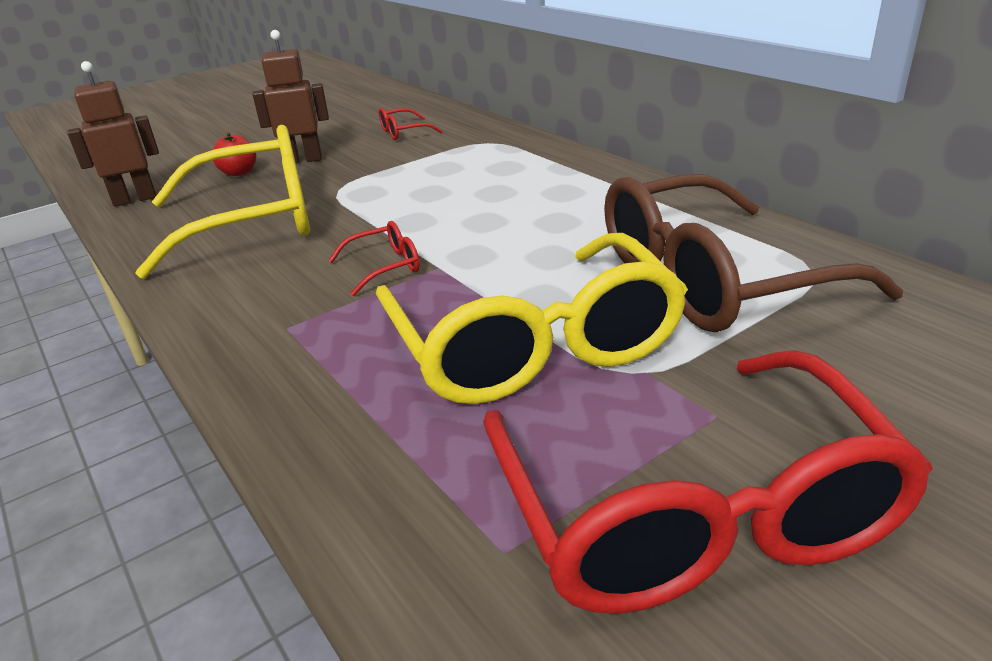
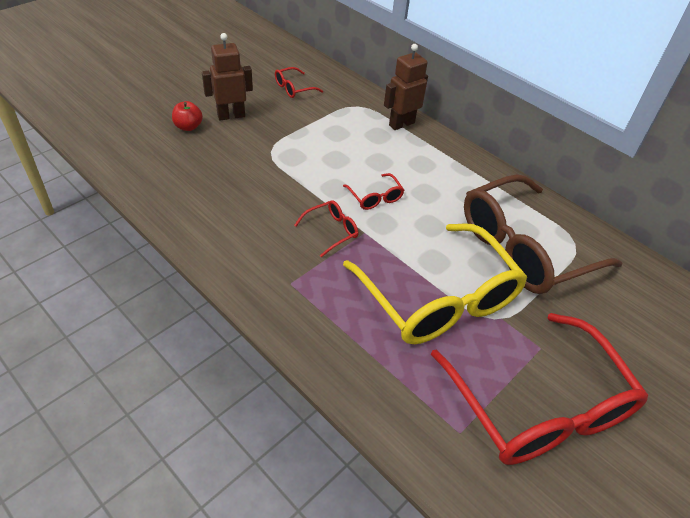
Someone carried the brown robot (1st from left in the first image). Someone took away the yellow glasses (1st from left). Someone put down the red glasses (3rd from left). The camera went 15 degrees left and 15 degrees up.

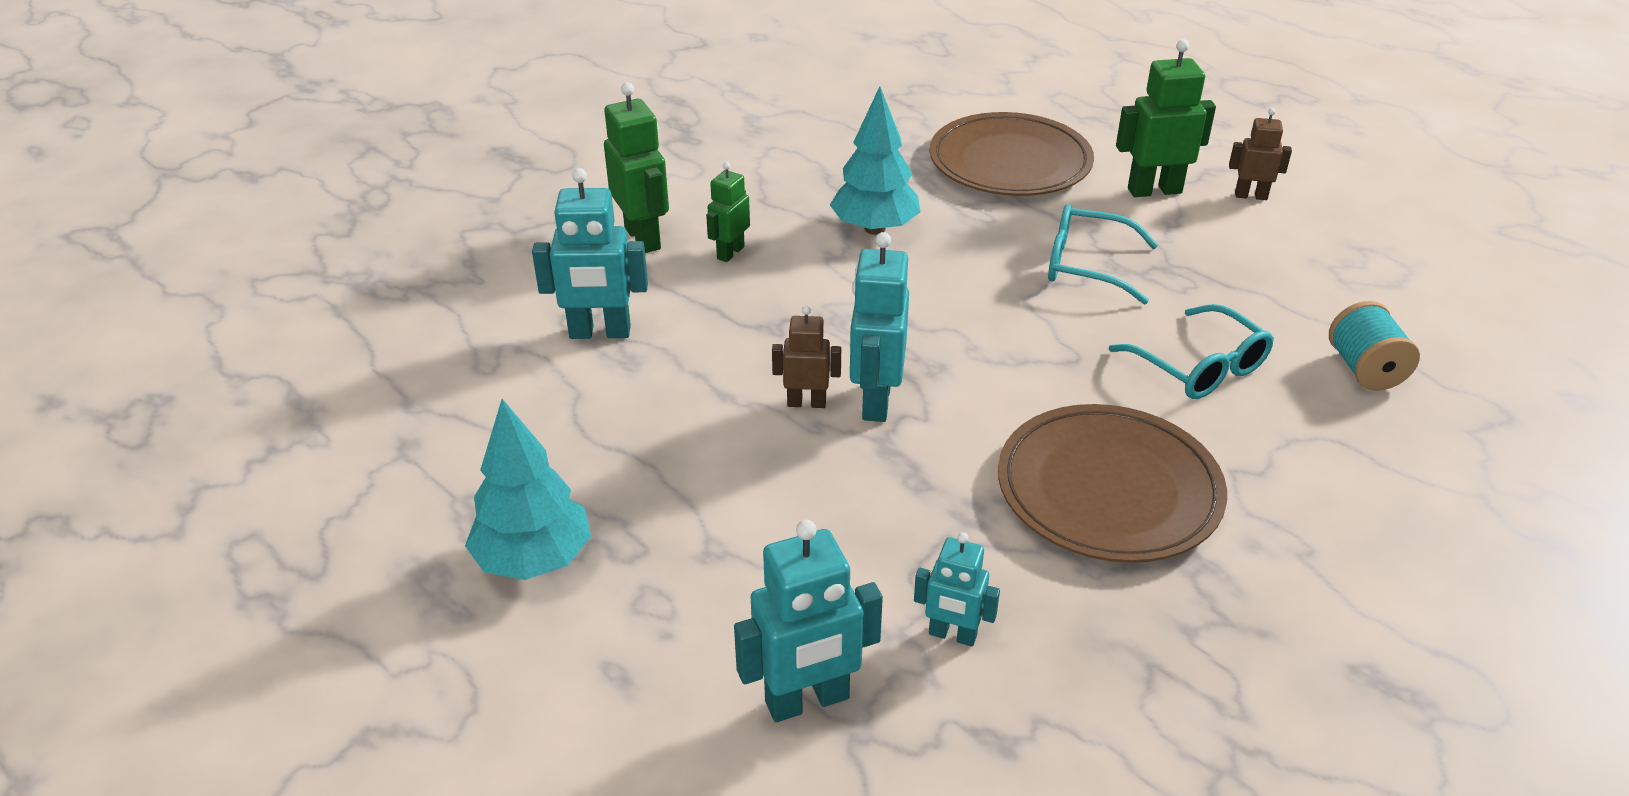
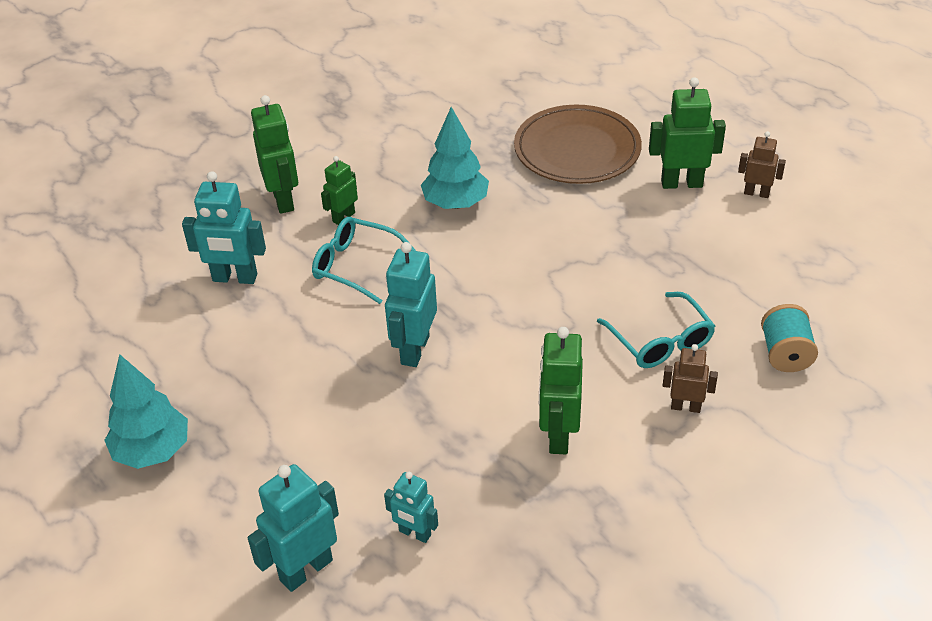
Someone rotated the turquoise robot (2nd from left) by 150 degrees clockwise. Someone carried the brown robot (1st from left). Someone swapped the brown plate (2nd from left) for the green robot (3rd from left). Someone carried the turquoise glasses (1st from left). The camera went 10 degrees right and 5 degrees up.

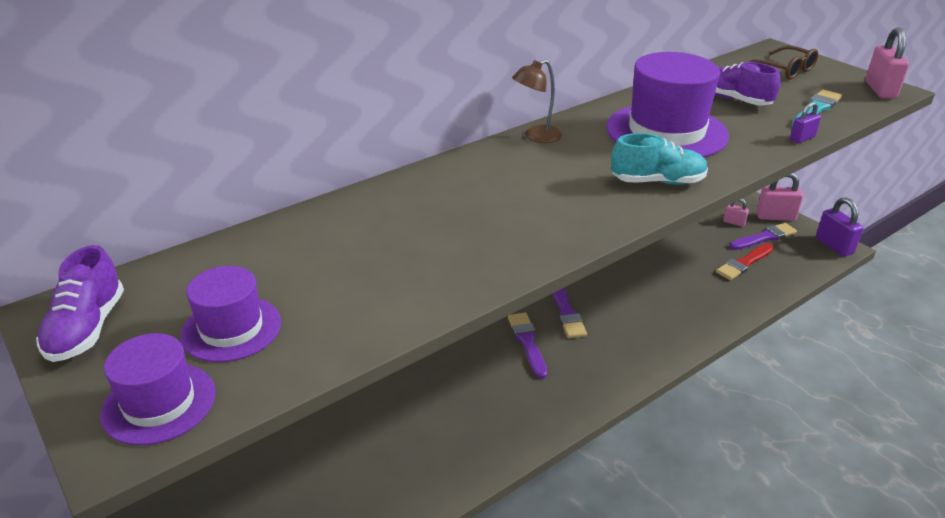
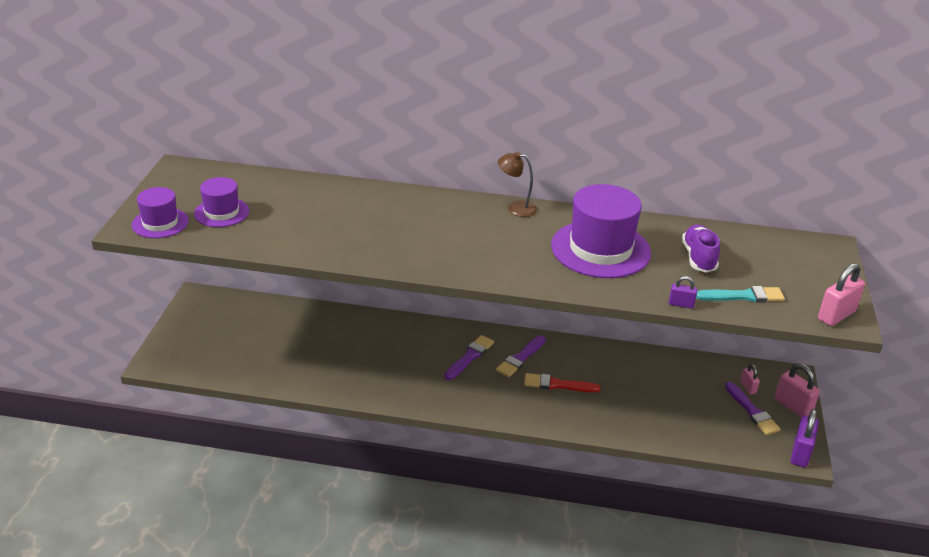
Someone took away the purple shoe (1st from left). Someone took away the turquoise shoe. Someone carried the red brush. Someone rotated the purple brush (3rd from left) by 45 degrees clockwise. Someone took away the brown glasses. The camera went 45 degrees right and 0 degrees up.

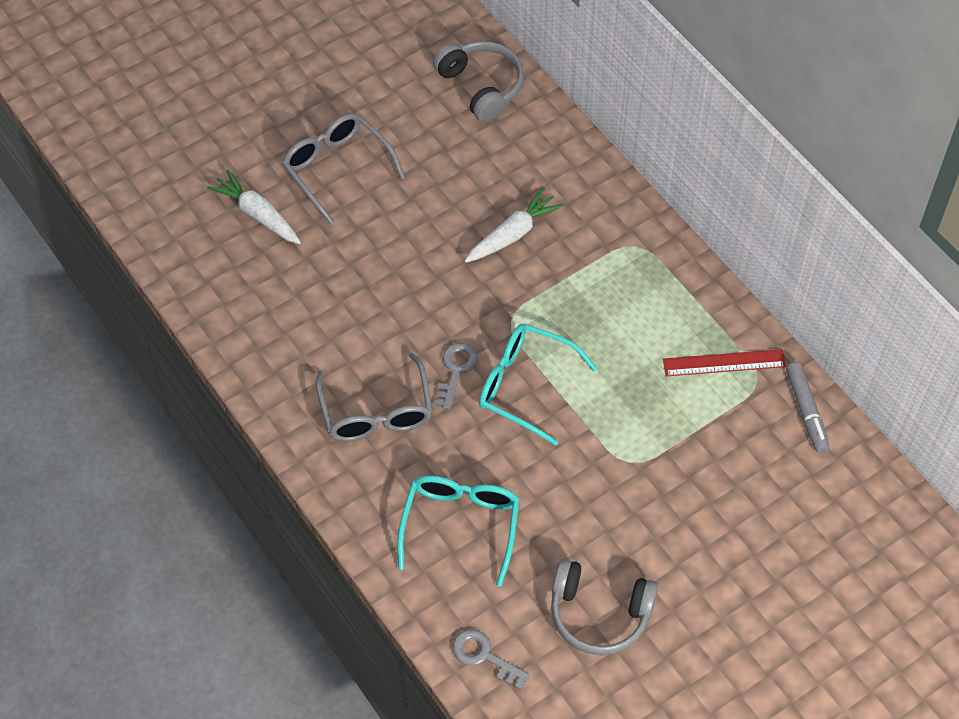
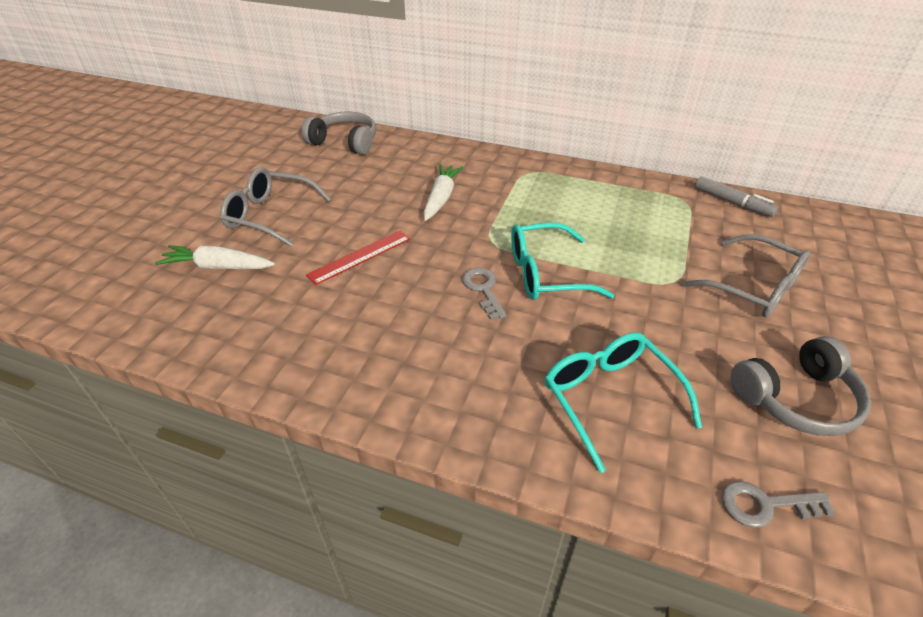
Someone carried the grey glasses (2nd from left). Someone carried the red ruler. The camera went 35 degrees left and 15 degrees down.

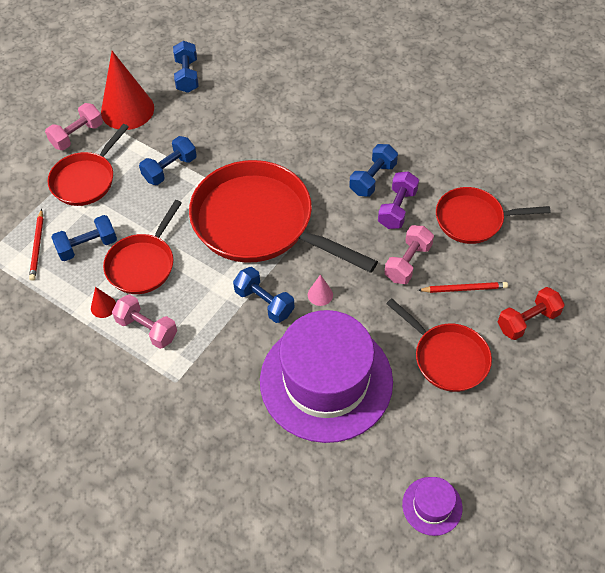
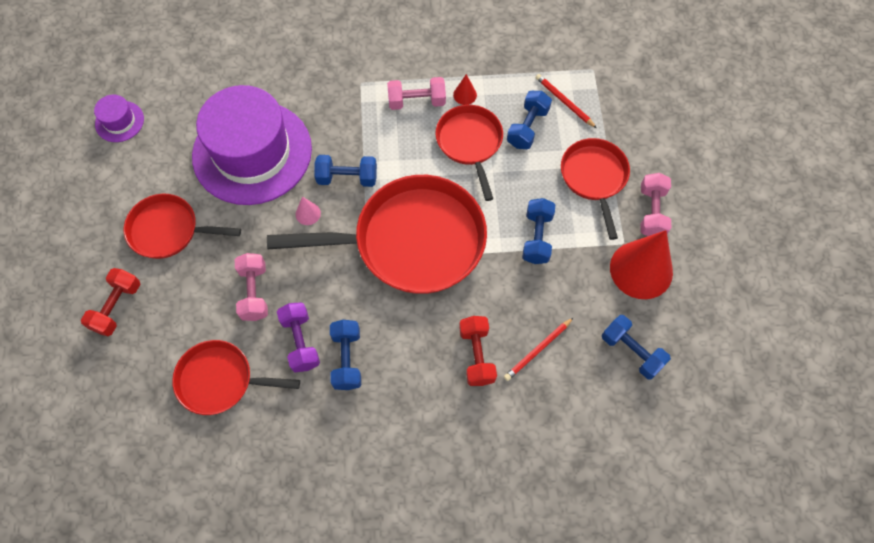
Someone carried the red pencil (2nd from left in the first image). Someone rotated the red pan (5th from left in the first image) by 135 degrees counterclockwise. Someone put down the red dumbbell (2nd from left). The camera went 140 degrees right and 10 degrees up.

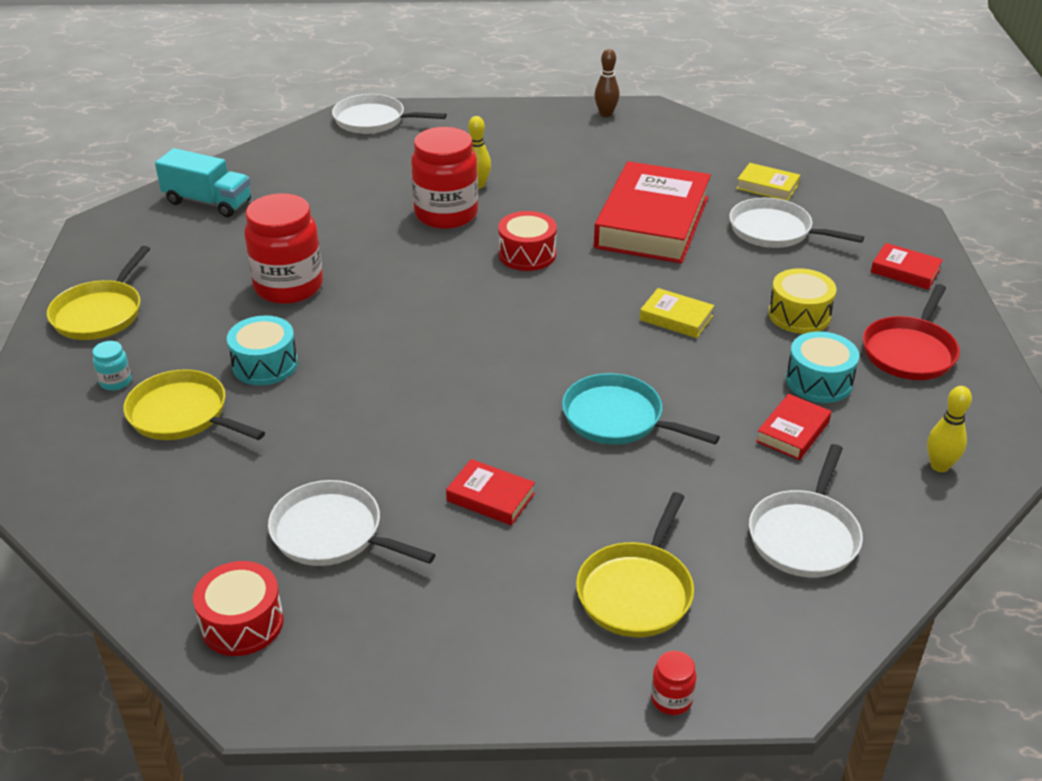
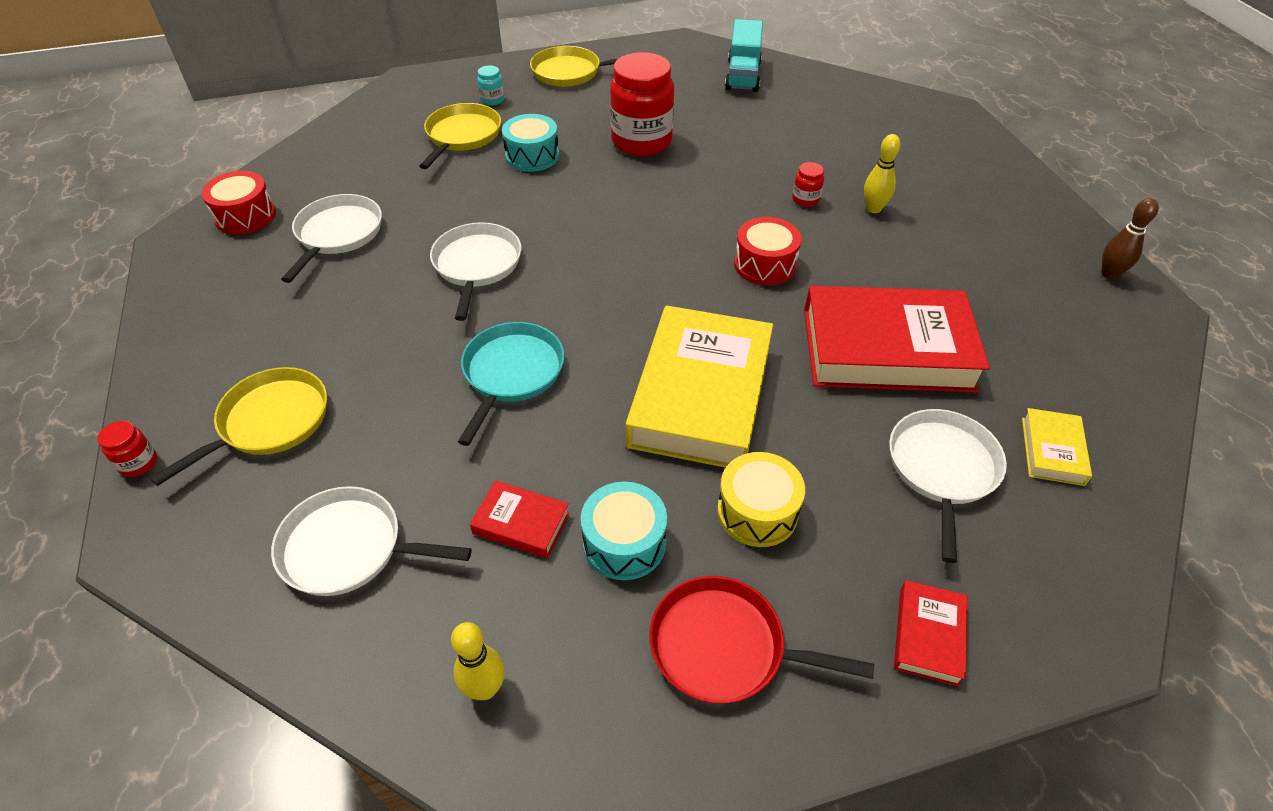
Someone carried the white pan (2nd from left in the first image). Someone scaled the red jar (2nd from left in the first image) by 0.42. Someone took away the red book (1st from left). Someone rotated the yellow pan (3rd from left in the first image) by 120 degrees clockwise. Someone scaled the yellow book (1st from left) by 2.29. The camera went 75 degrees right and 10 degrees up.

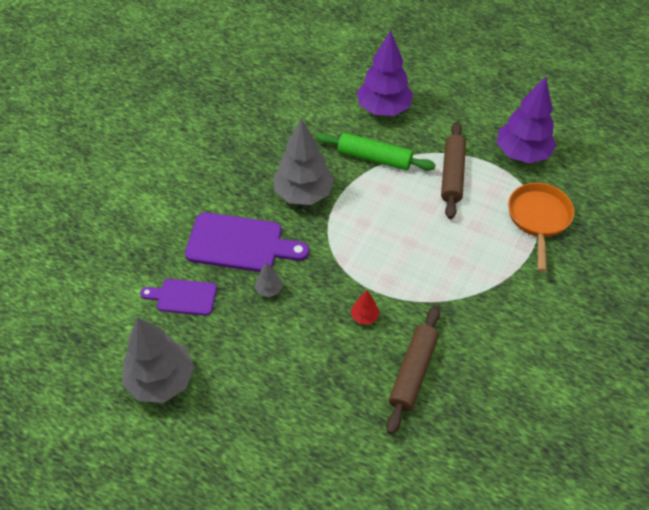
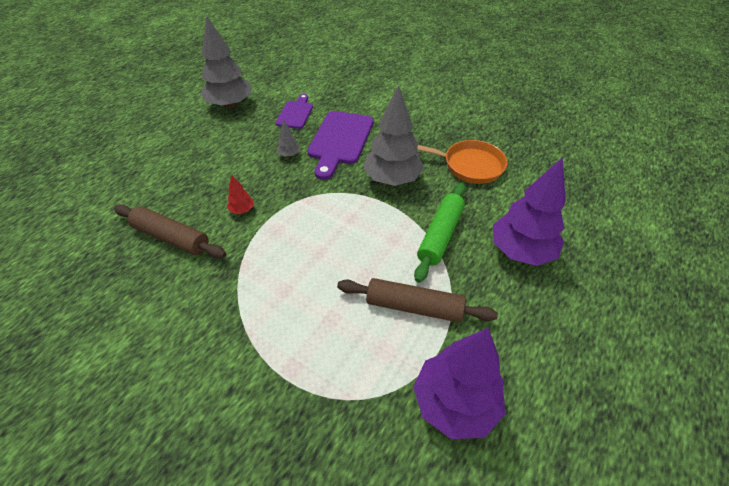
Someone carried the orange pan. The camera went 95 degrees right and 5 degrees down.

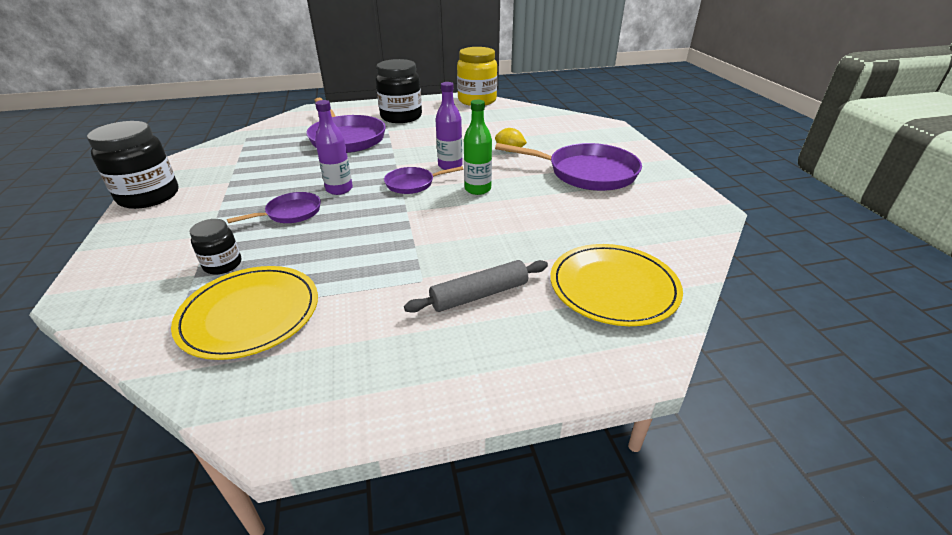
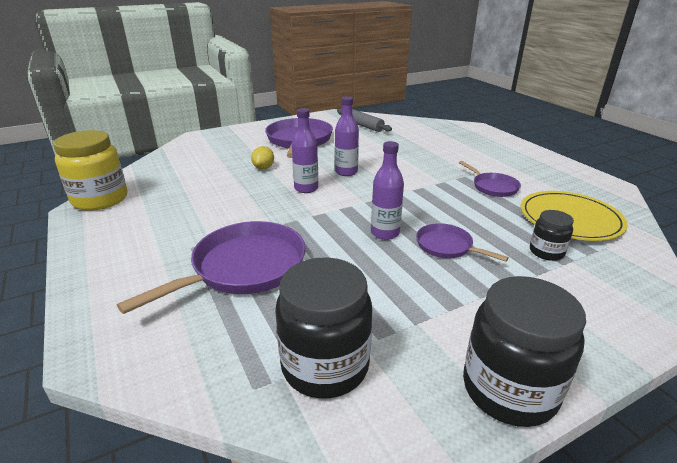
Someone carried the black jar (3rd from left in the first image). Someone carried the purple pan (3rd from left in the first image). Someone carried the grey rolling pin. Someone repainted the green bottle, which became the purple bottle (2nd from left). Someone took away the yellow plate (2nd from left). The camera went 105 degrees left and 5 degrees down.

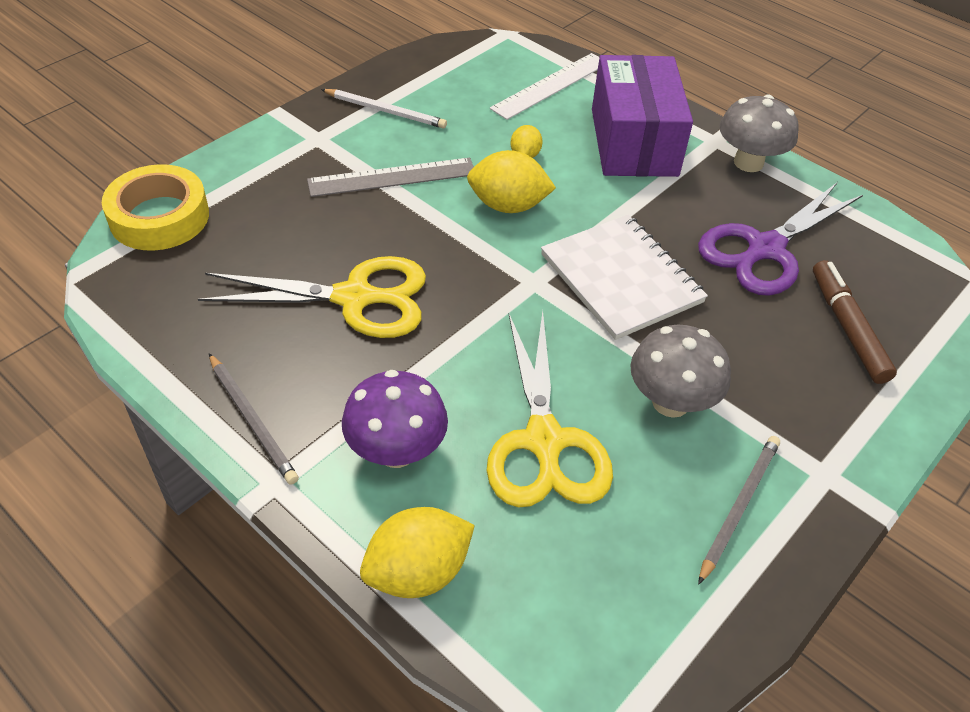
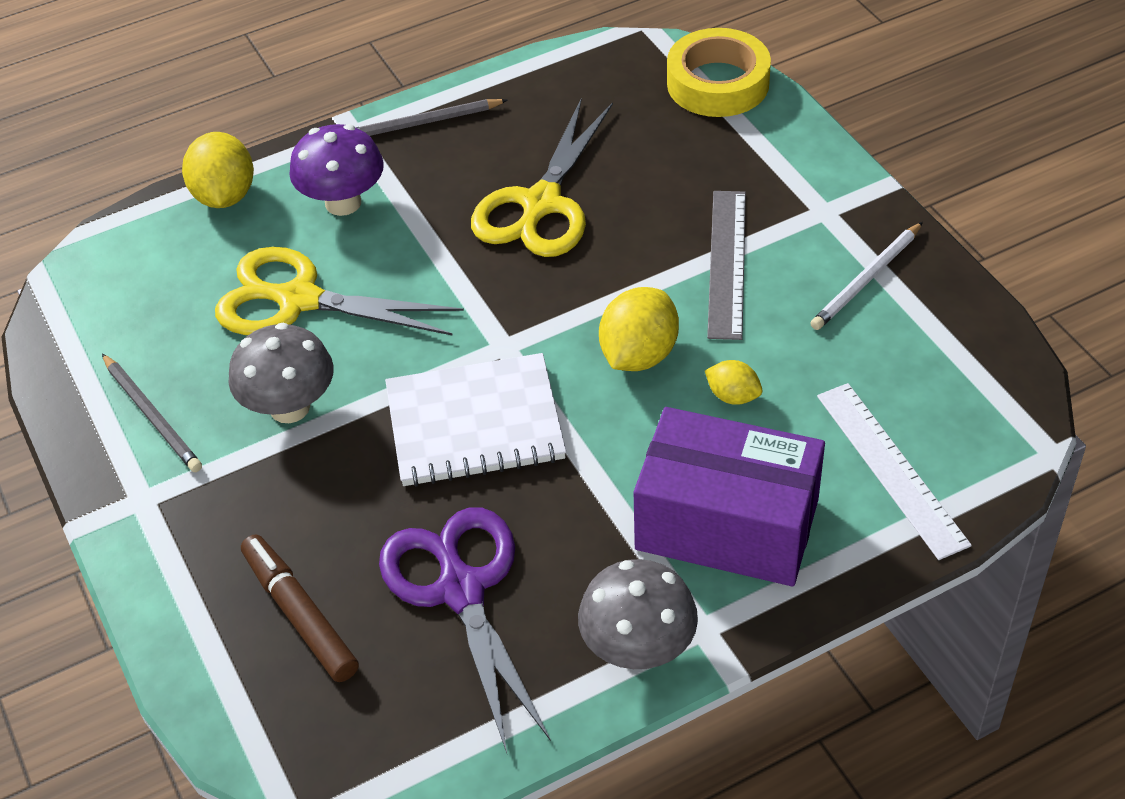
Someone rotated the brown marker by 135 degrees counterclockwise. The camera went 115 degrees right and 0 degrees up.

